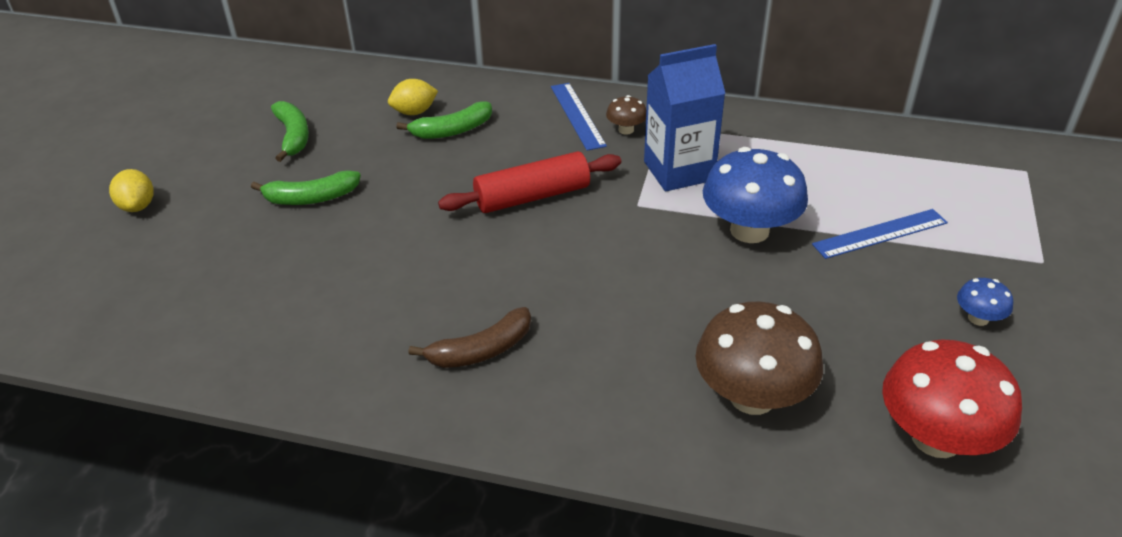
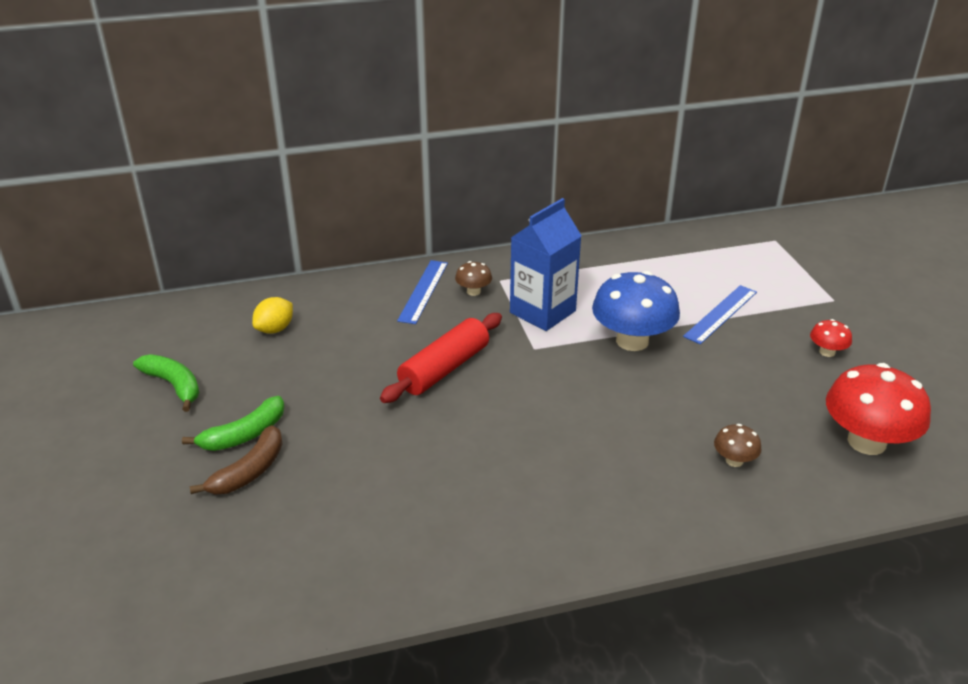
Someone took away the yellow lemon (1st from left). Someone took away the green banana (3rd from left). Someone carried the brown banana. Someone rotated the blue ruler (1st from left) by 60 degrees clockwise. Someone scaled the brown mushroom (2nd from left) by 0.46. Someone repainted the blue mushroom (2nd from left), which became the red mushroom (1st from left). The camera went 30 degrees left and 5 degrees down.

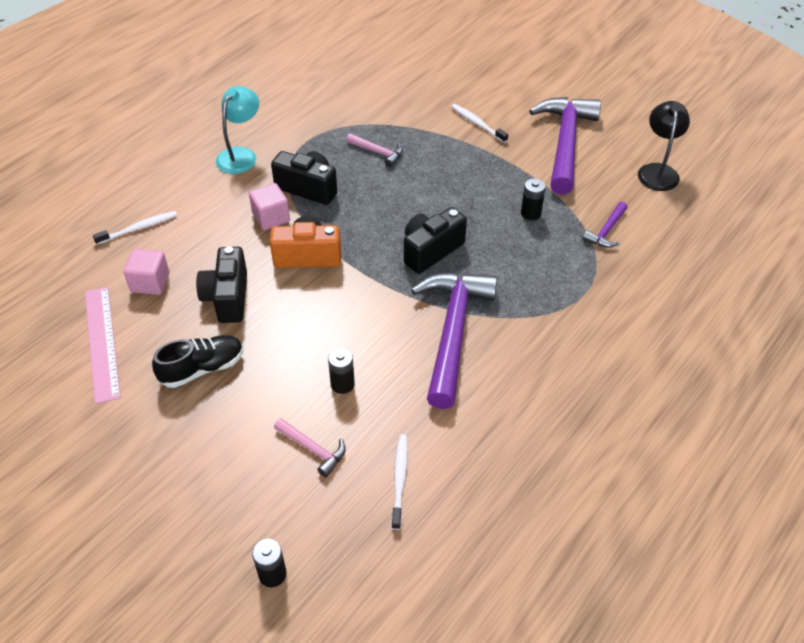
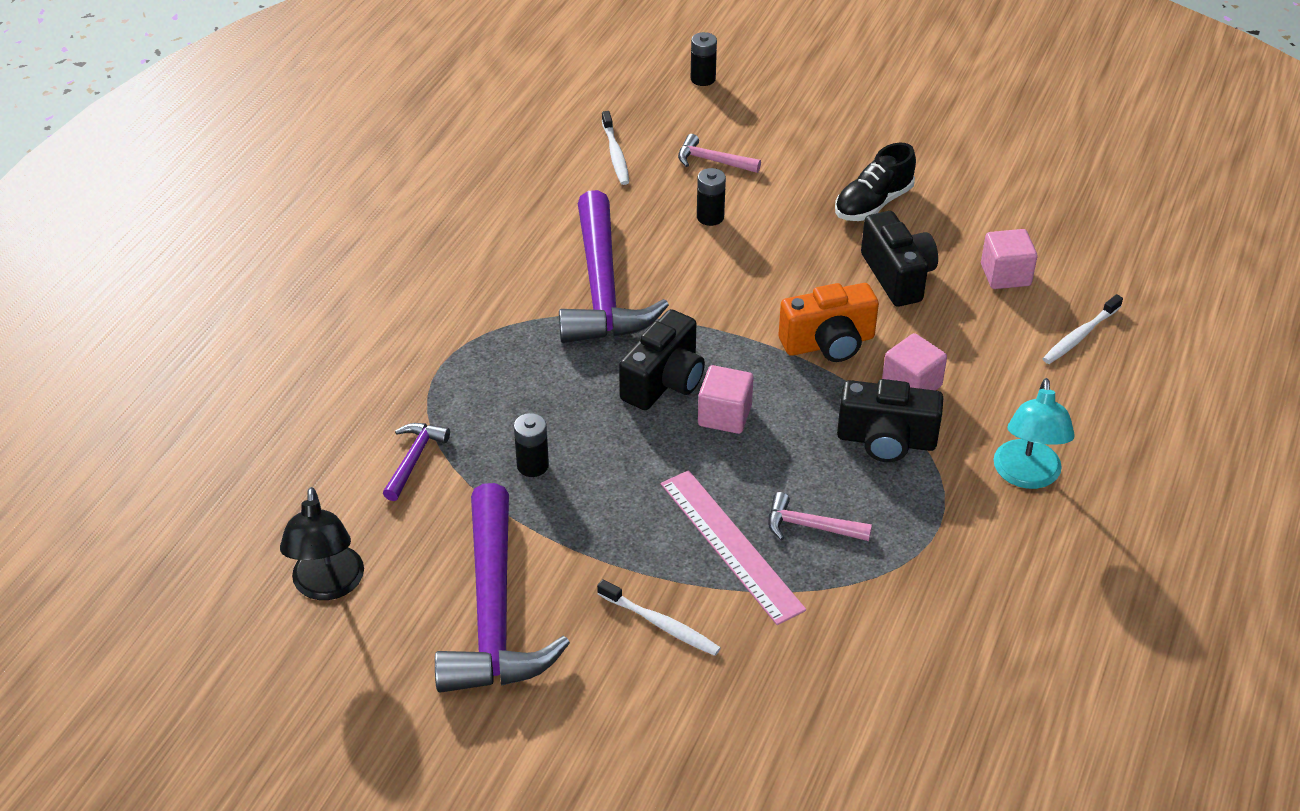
Someone carried the pink ruler. Someone put down the pink cube (1st from left). The camera went 165 degrees right and 5 degrees down.

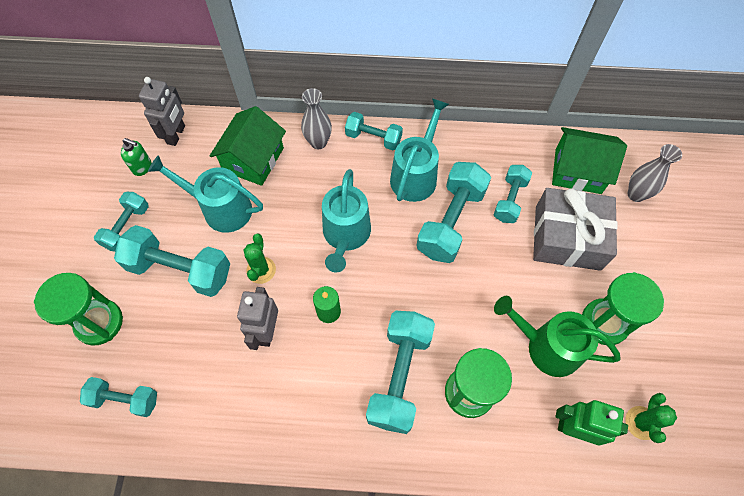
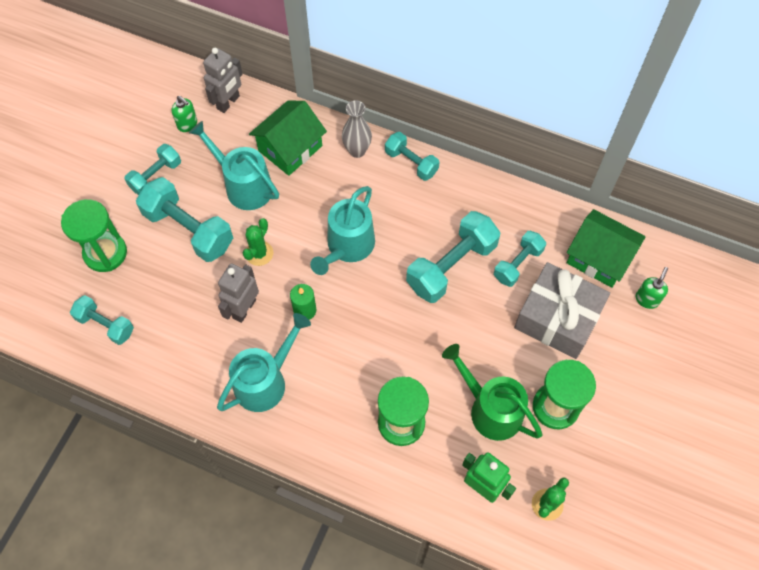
Someone took away the turquoise dumbbell (5th from left). Someone carried the turquoise watering can (3rd from left in the first image). Someone swapped the grey vase (2nd from left) for the green soap dispenser (2nd from left). The camera went 20 degrees right and 0 degrees up.

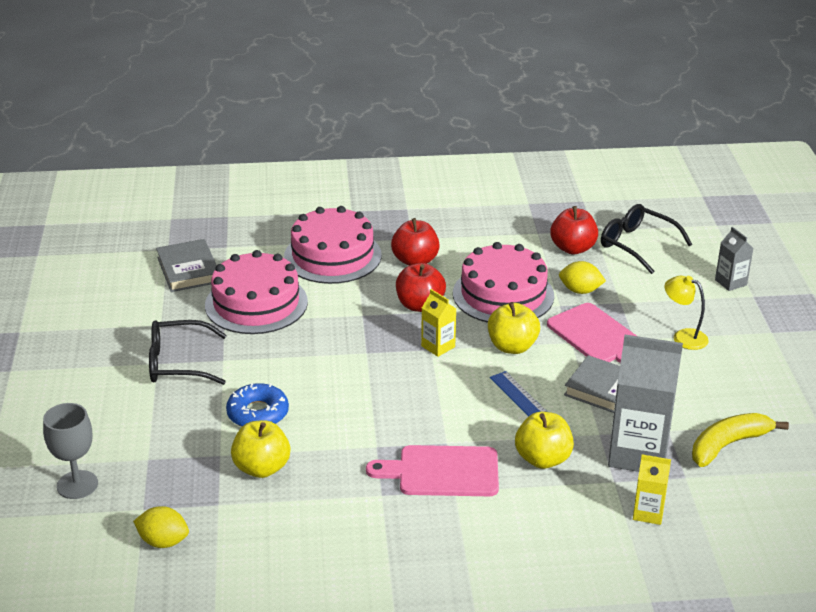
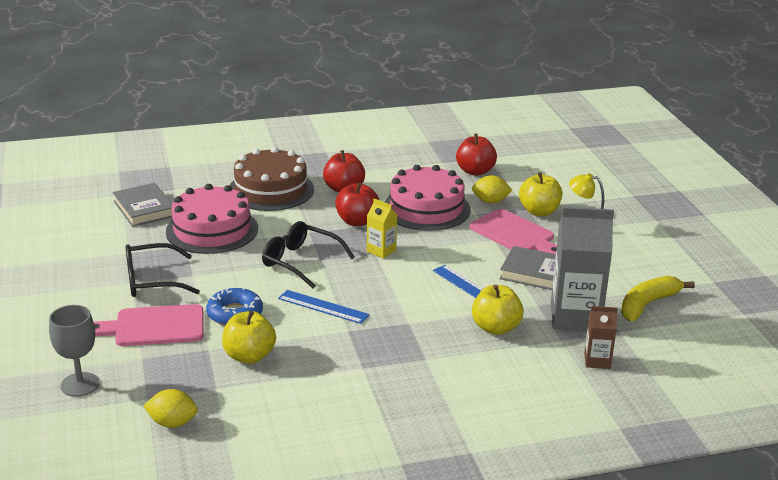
Someone repainted the pink cake (2nd from left), which became the brown cake. Someone carried the pink cutting board (1st from left). Someone carried the yellow apple (2nd from left in the first image). Someone carried the black glasses (2nd from left). Someone repainted the yellow carton (2nd from left), which became the brown carton. Someone took away the grey carton (2nd from left). Someone put down the blue ruler (1st from left). The camera went 10 degrees left and 5 degrees down.

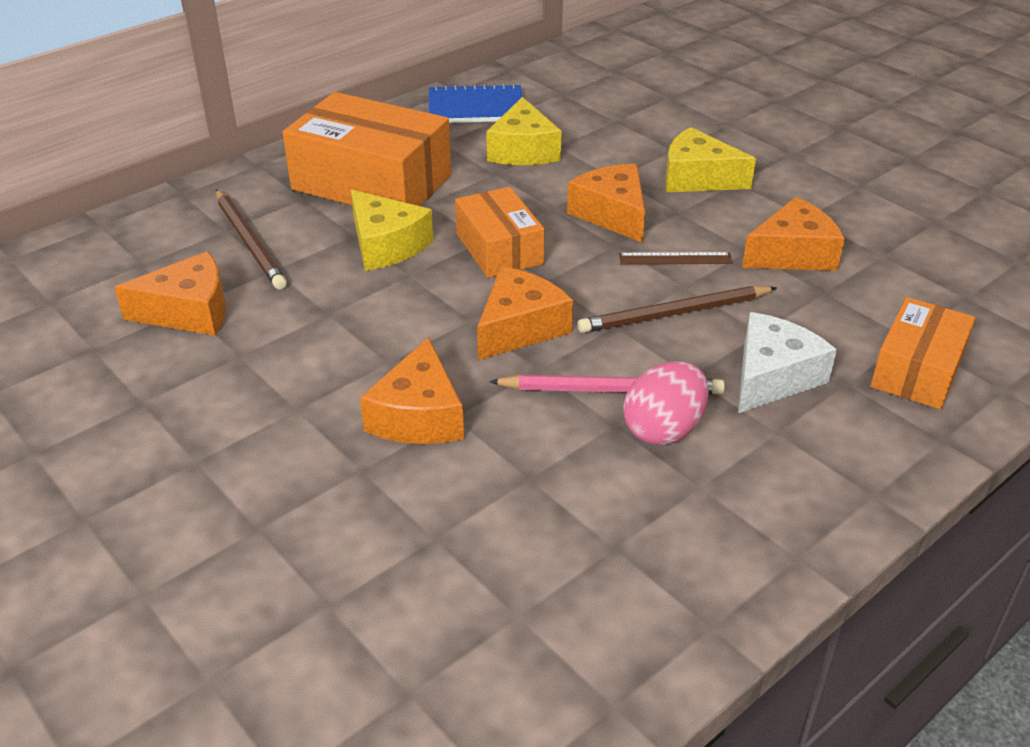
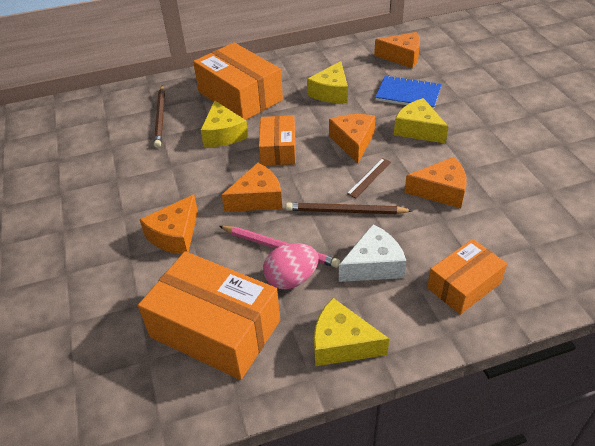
Someone carried the orange cheese (1st from left in the first image). Someone carried the blue notebook. Someone rotated the brown ruler by 75 degrees counterclockwise. Someone put down the orange box (1st from left). Someone put down the yellow cheese (3rd from left). The camera went 25 degrees right and 5 degrees up.

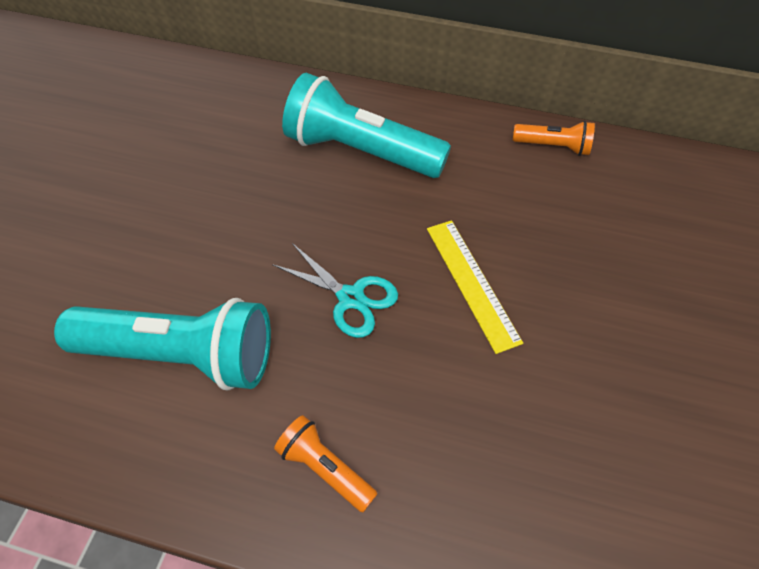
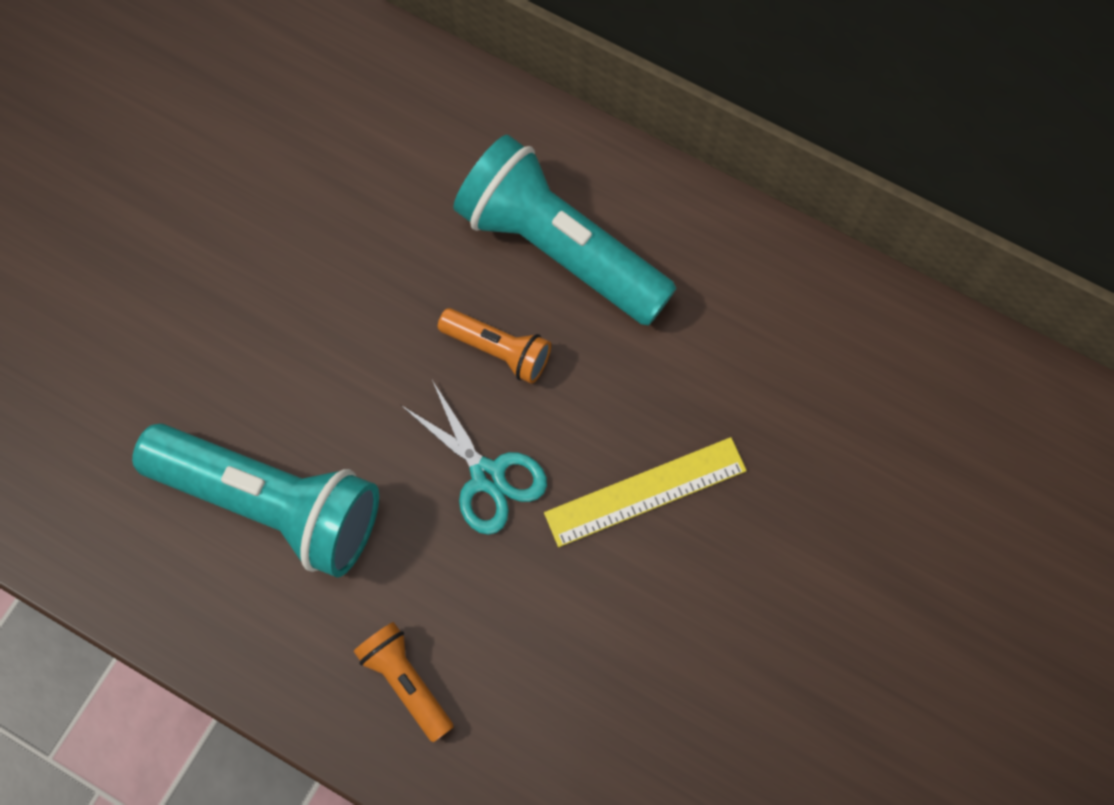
Someone rotated the yellow ruler by 75 degrees clockwise. Someone carried the orange flashlight (2nd from left). The camera went 15 degrees right and 15 degrees up.

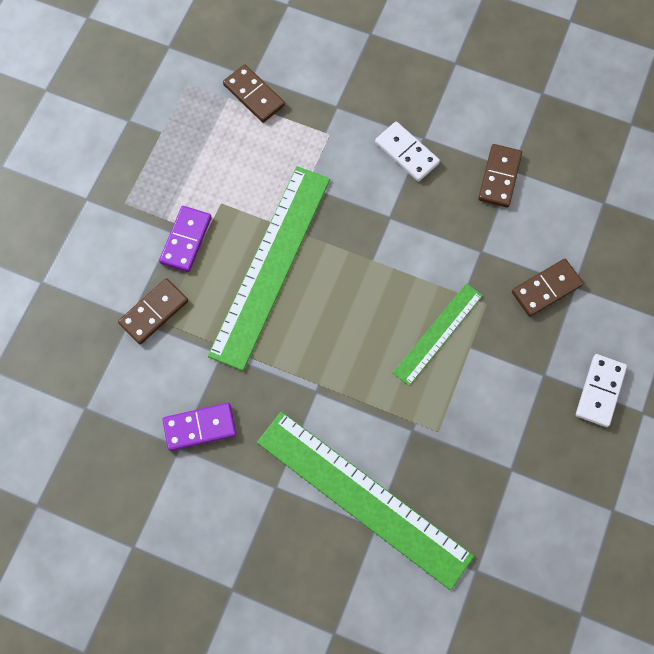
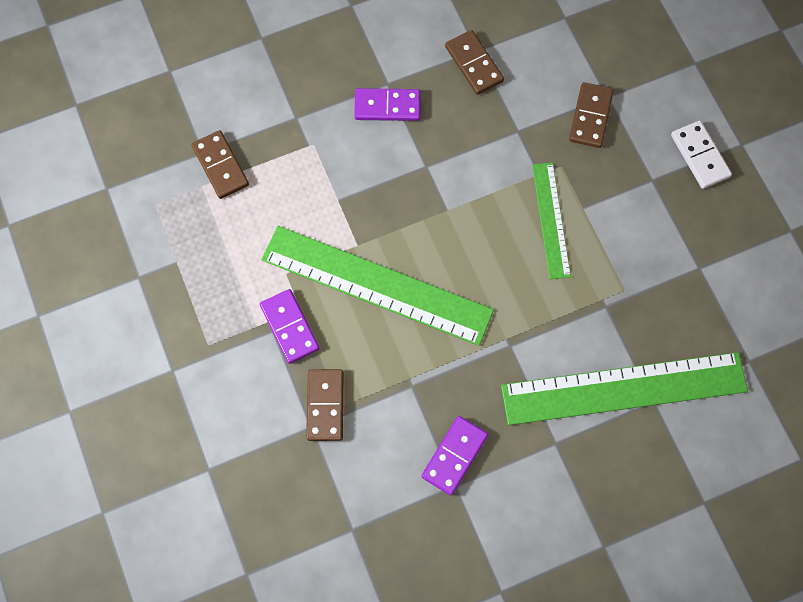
Someone rotated the green ruler (1st from left) by 45 degrees counterclockwise. Someone rotated the brown domino (2nd from left in the first image) by 60 degrees clockwise. Someone repainted the white domino (1st from left), which became the purple domino (2nd from left). The camera went 45 degrees left and 0 degrees up.

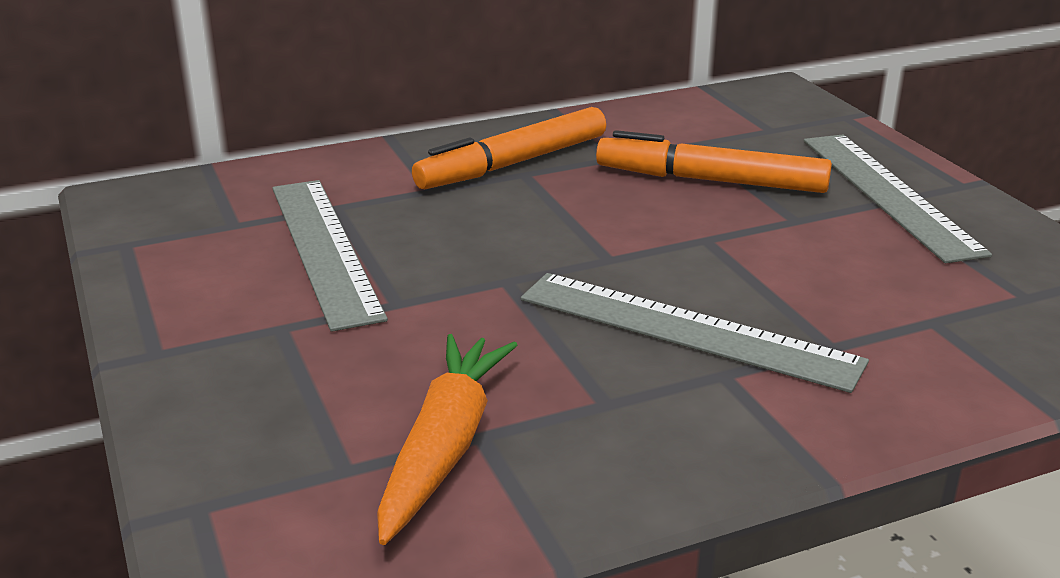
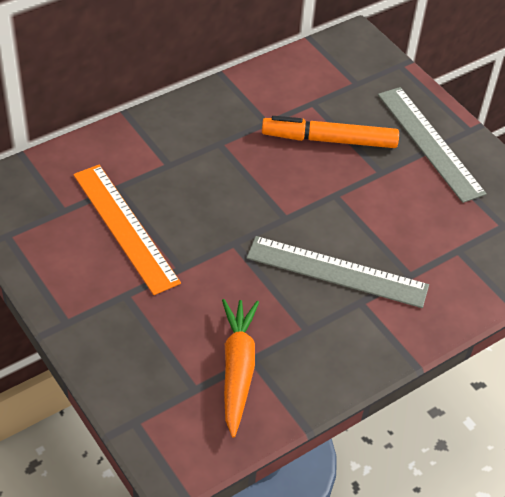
Someone repainted the grey ruler (1st from left), which became the orange ruler. Someone took away the orange marker (1st from left). The camera went 15 degrees left and 20 degrees up.

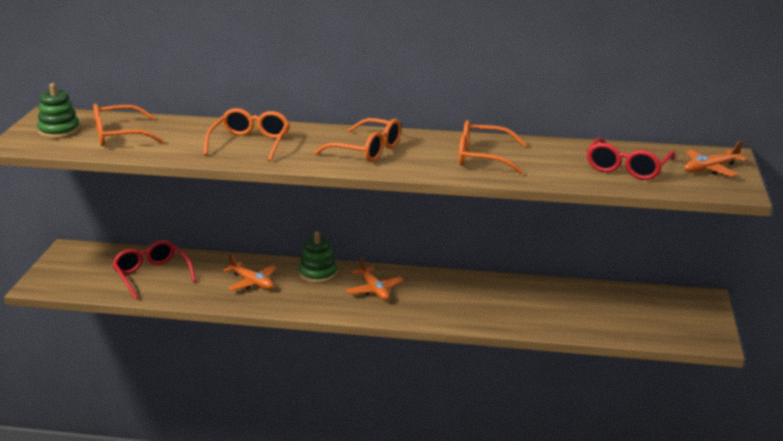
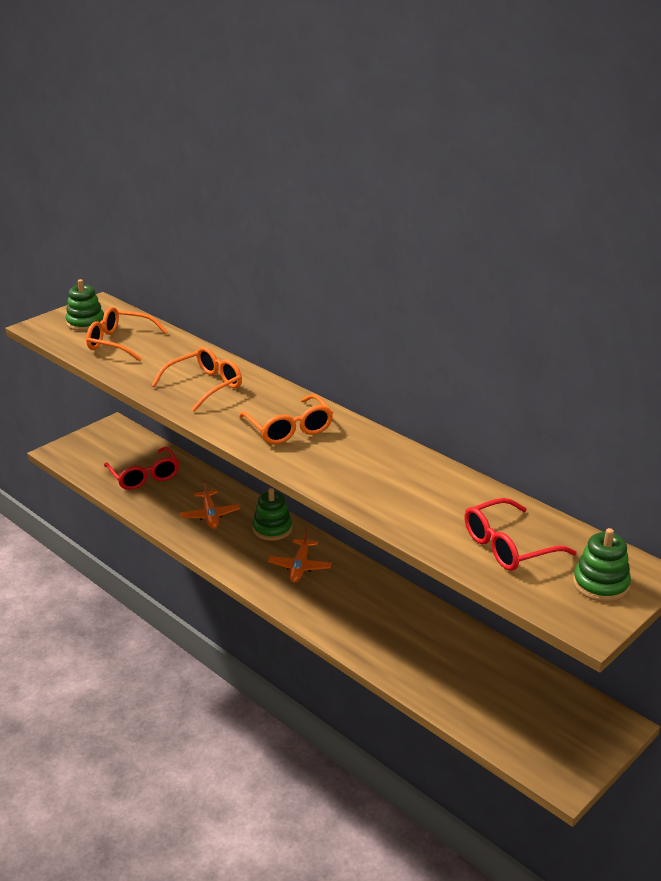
Someone rotated the red glasses (1st from left) by 150 degrees clockwise. Someone took away the orange glasses (4th from left). Someone swapped the orange plane (3rd from left) for the green stacking toy (3rd from left). The camera went 35 degrees right and 5 degrees up.

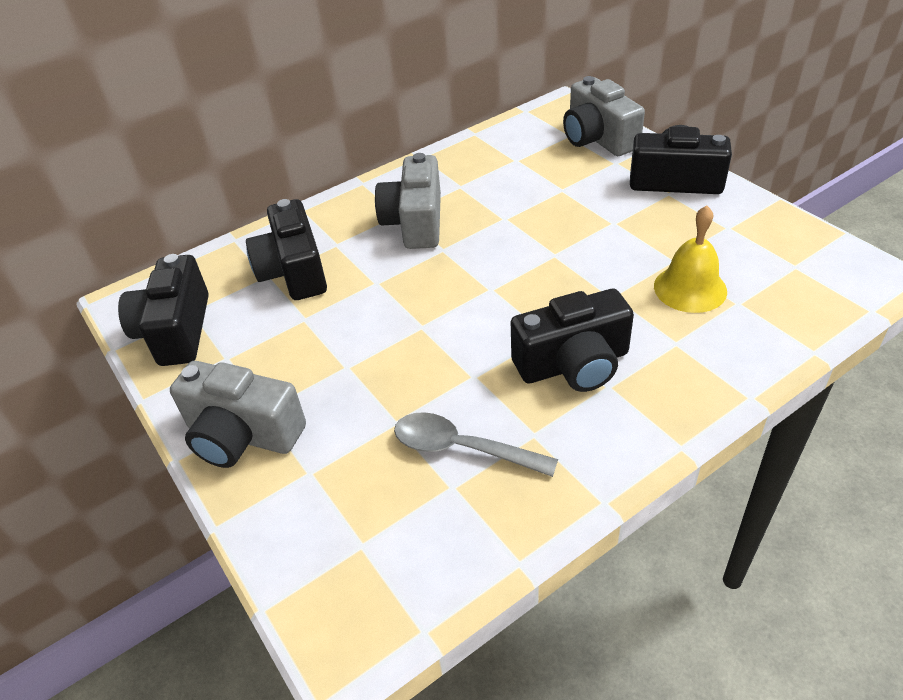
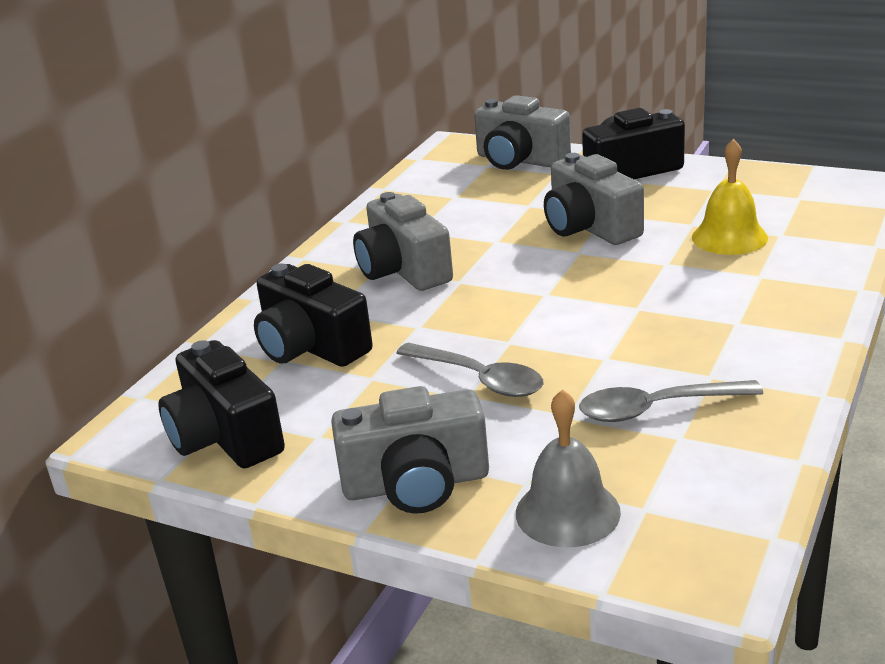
Someone took away the black camera (3rd from left). Someone put down the grey spoon (1st from left). Someone put down the grey bell. Someone put down the grey camera (4th from left). The camera went 30 degrees left and 15 degrees down.

